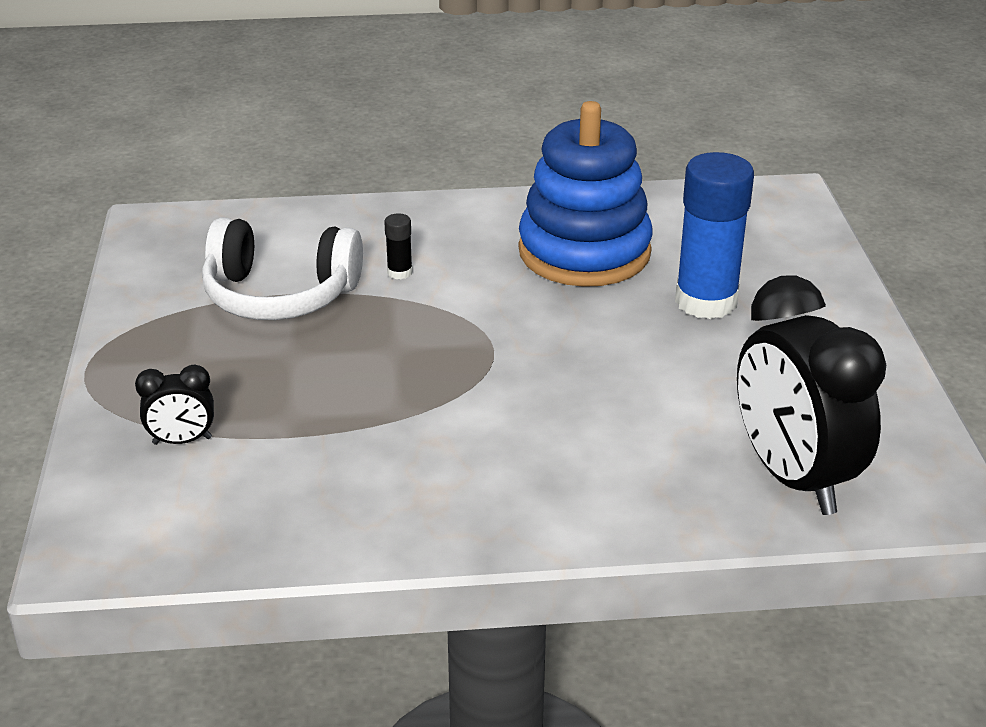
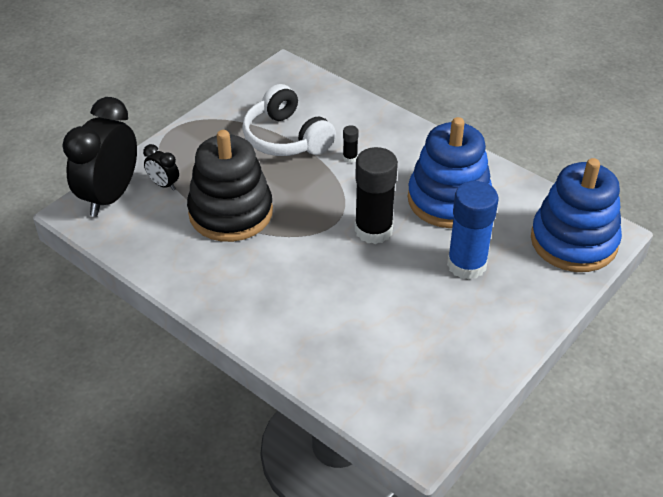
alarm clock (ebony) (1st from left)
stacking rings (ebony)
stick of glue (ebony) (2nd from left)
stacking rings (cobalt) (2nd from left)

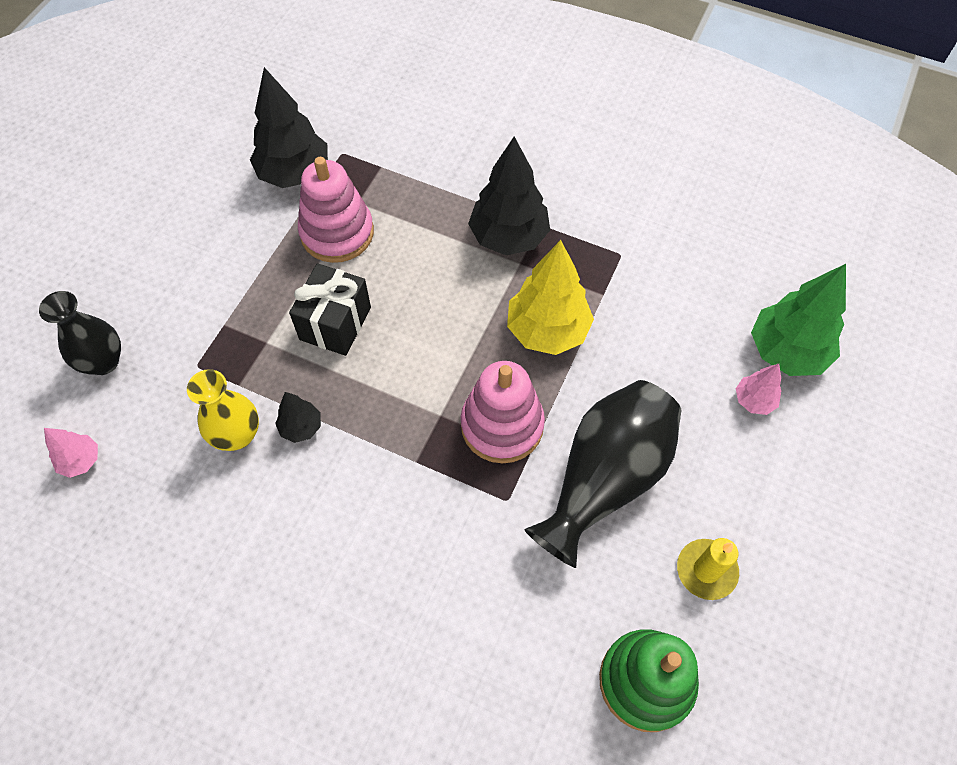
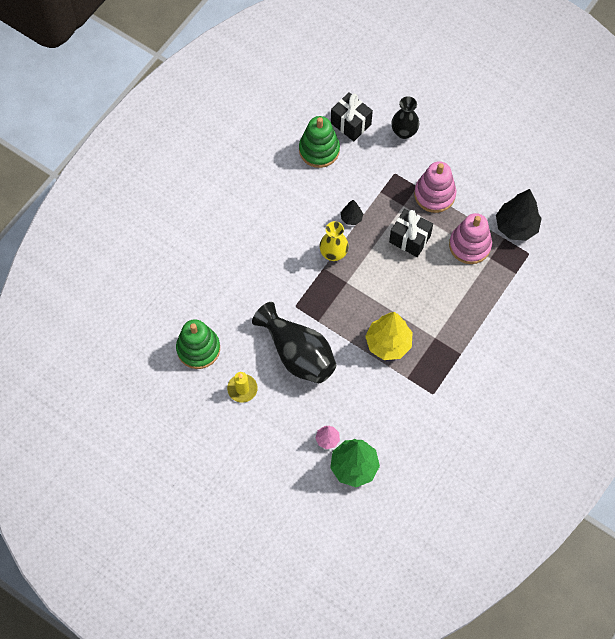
fir tree (ebony) (3rd from left in the first image)
stacking rings (rosy) (1st from left)
tall vase (yellow)
present (ebony) (1st from left)
stacking rings (green) (2nd from left)

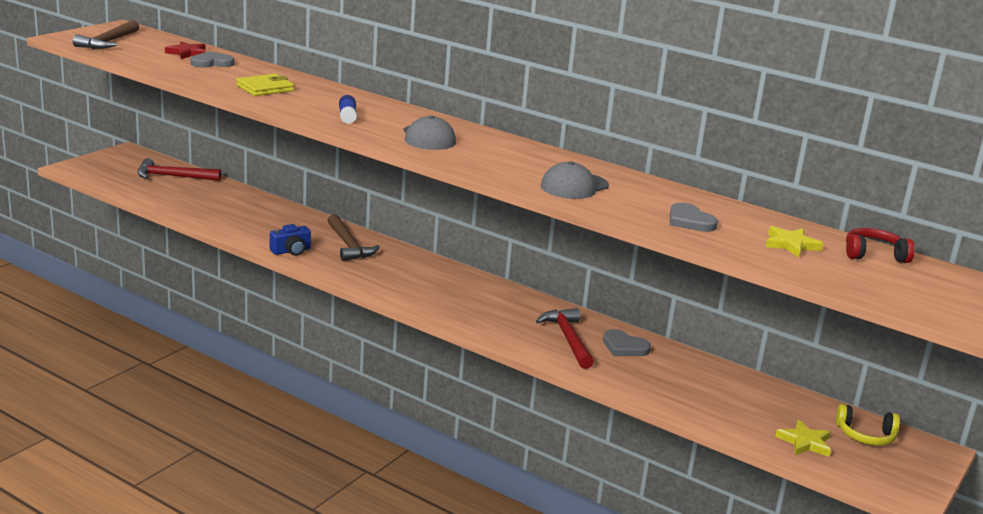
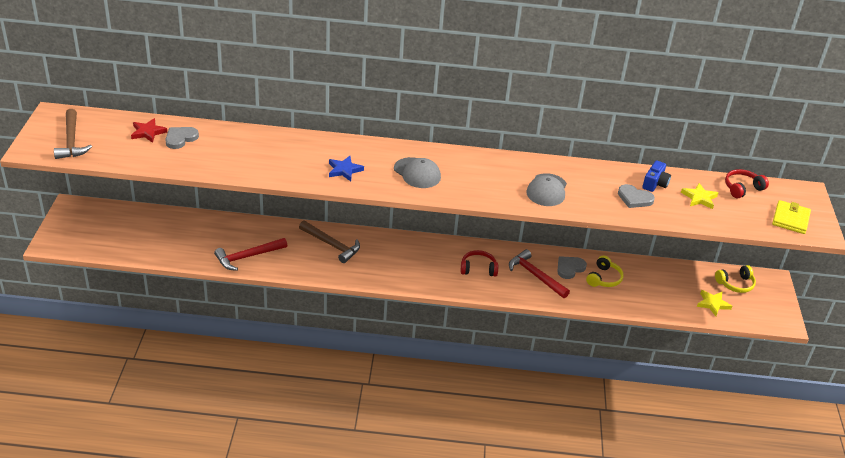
card wallet (yellow)
star shape (cobalt)
claw hammer (red) (1st from left)
camera (cobalt)
love heart (ash-grey) (2nd from left)
headphones (red) (1st from left)
headphones (yellow) (1st from left)

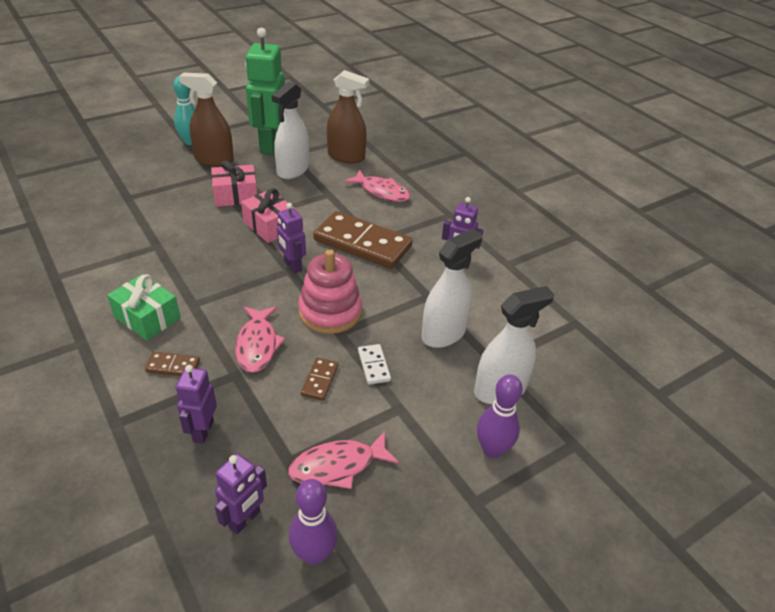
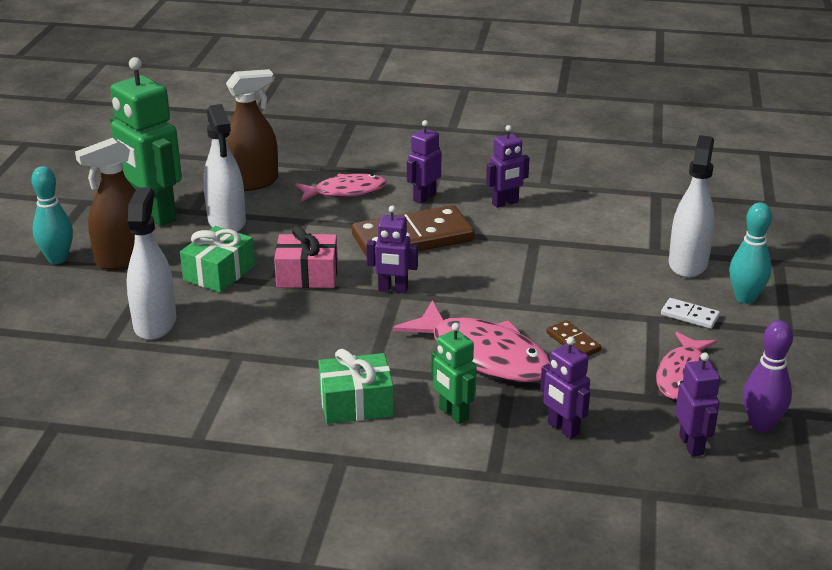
present (green) (1st from left)
spray cleaner (pure white) (1st from left)
stacking rings (rosy)
fish figure (rosy) (2nd from left)
domino (pure white)
robot (green) (2nd from left)
bowling pin (turquoise) (2nd from left)
robot (purple) (2nd from left)

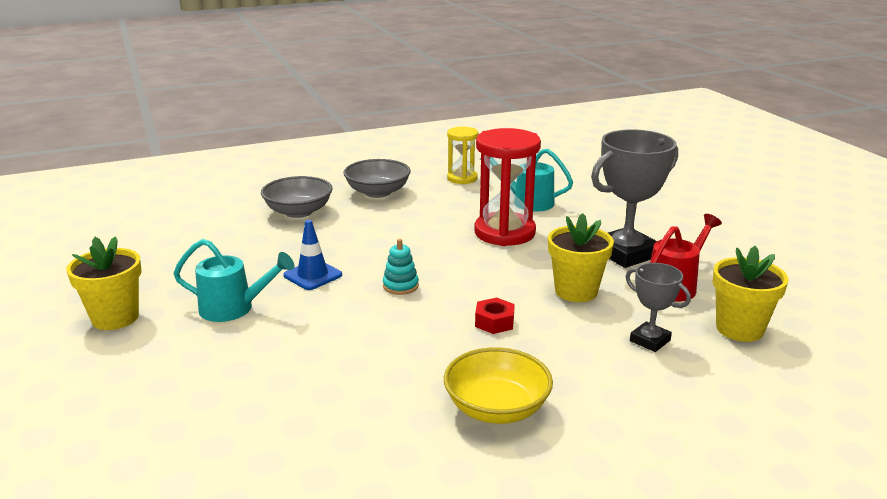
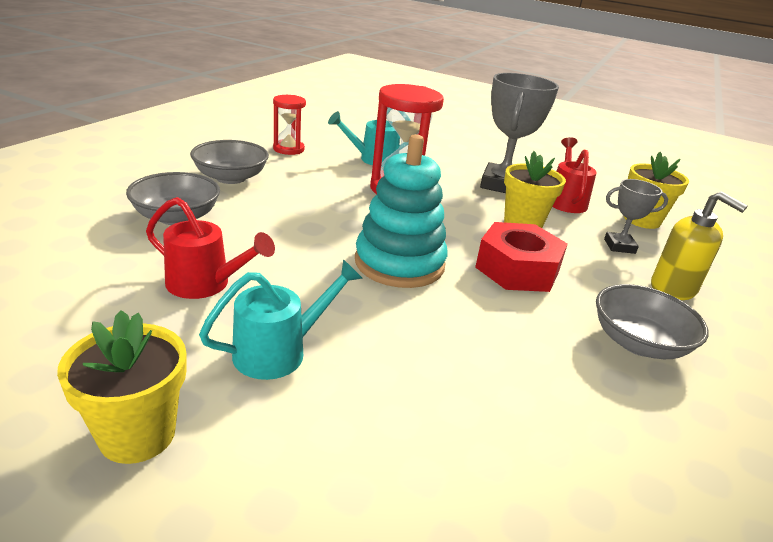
sandglass (red) (1st from left)
traffic cone (cobalt)
stacking rings (turquoise)
nut (red)
deep dish (ash-grey) (3rd from left)
soap dispenser (yellow)
sprinkling can (red) (1st from left)

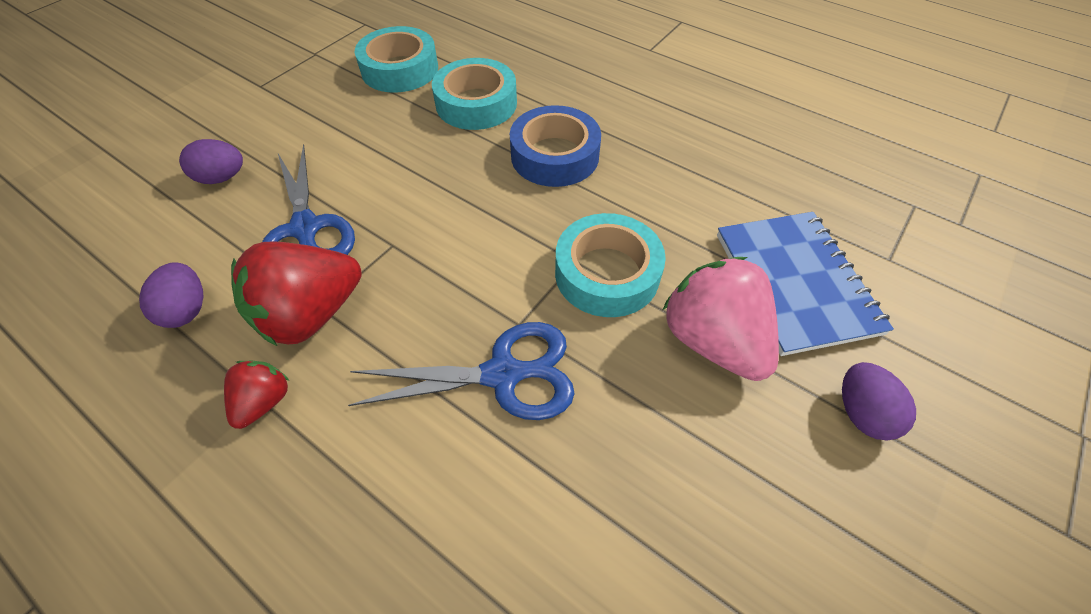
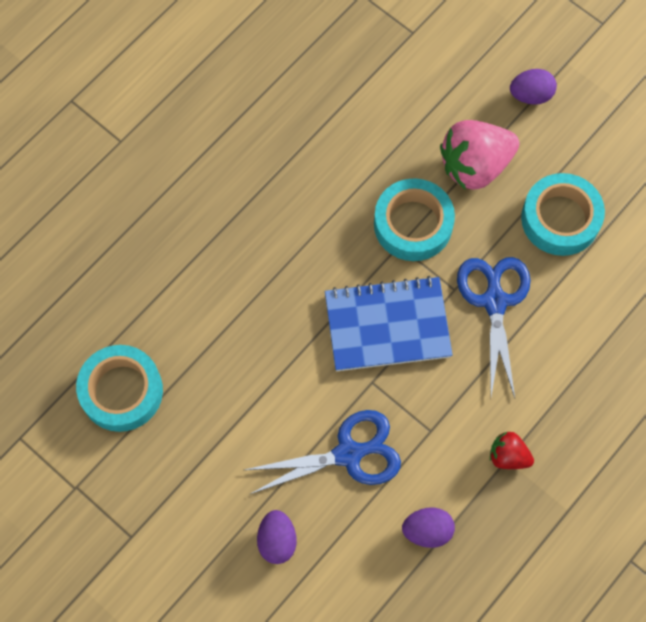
tape (turquoise) (3rd from left)
tape (cobalt)
notepad (cobalt)
strawberry (red) (2nd from left in the first image)

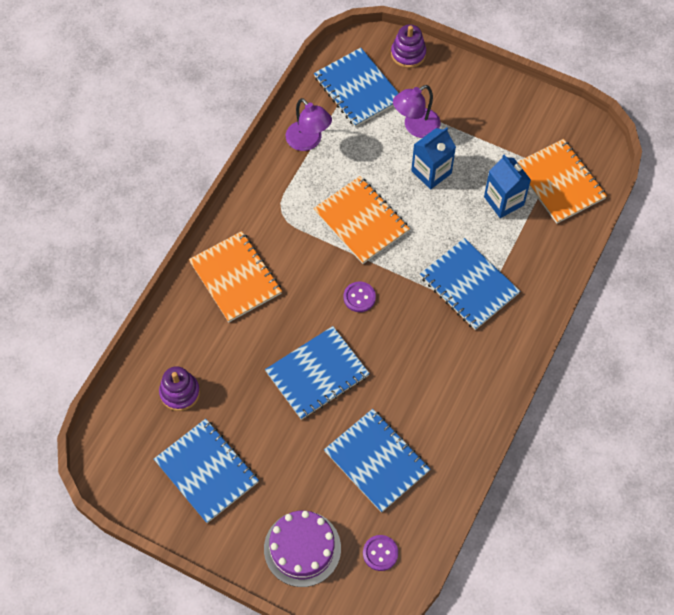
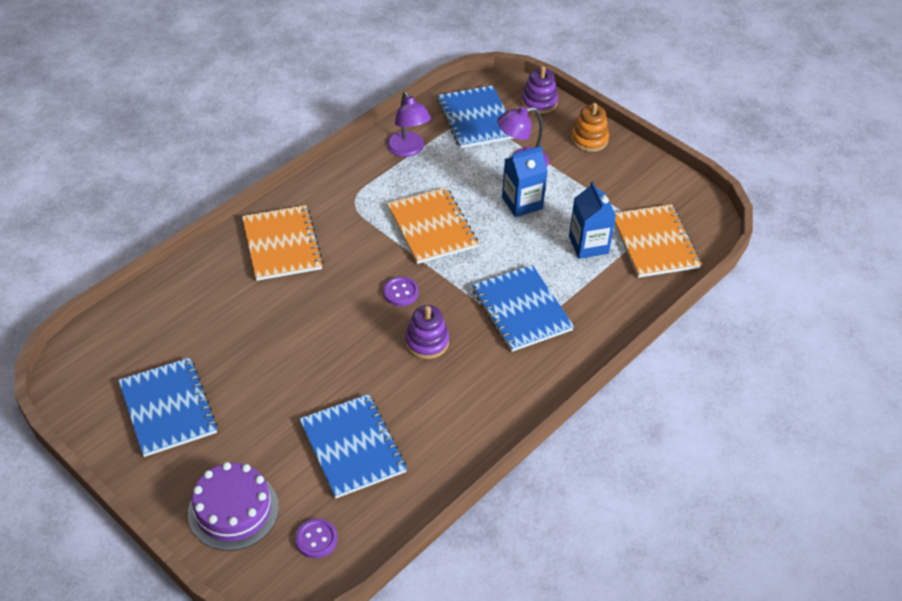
notepad (cobalt) (2nd from left in the first image)
stacking rings (purple) (1st from left)
stacking rings (orange-coloured)

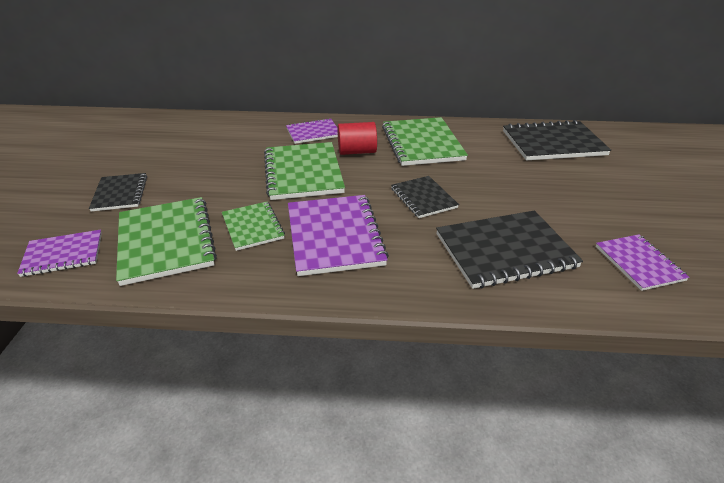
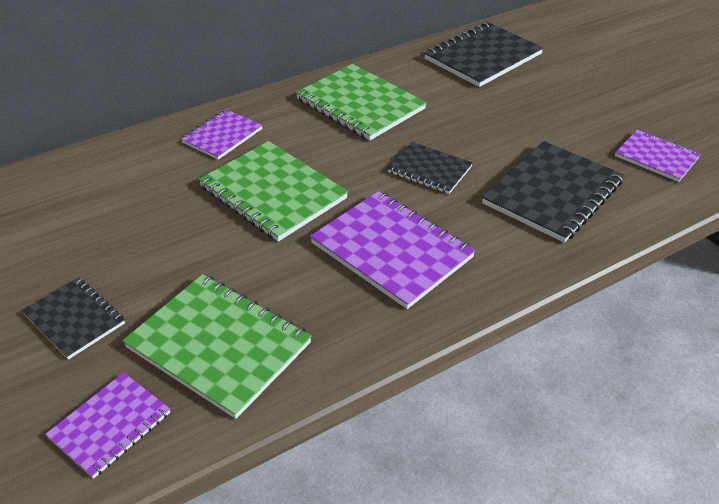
cylinder (red)
notepad (green) (2nd from left in the first image)

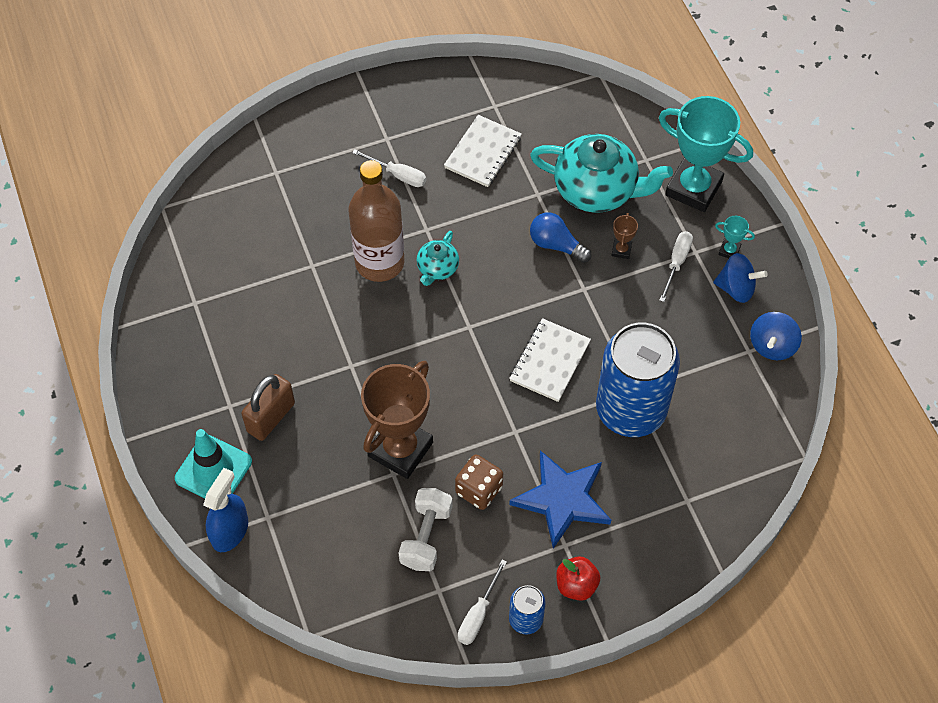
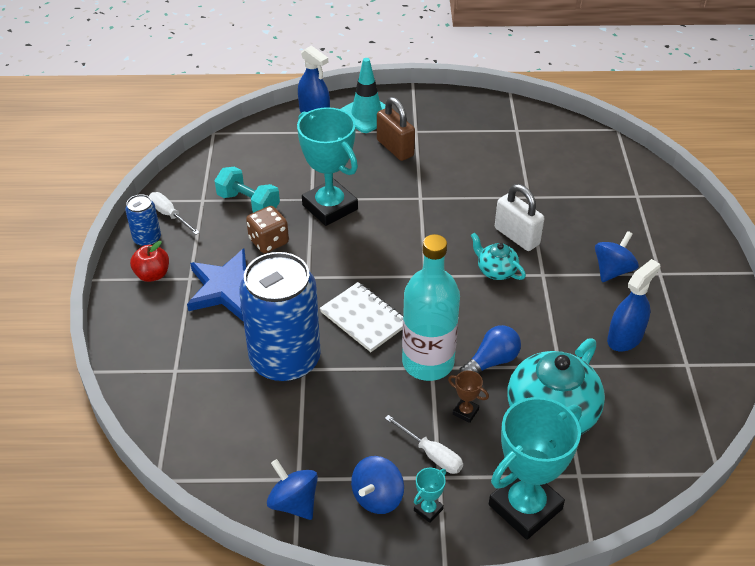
spray cleaner (cobalt) (2nd from left)
toy top (cobalt) (3rd from left)
small lock (pure white)
award cup (turquoise) (1st from left)
dumbbell (turquoise)
drink bottle (turquoise)

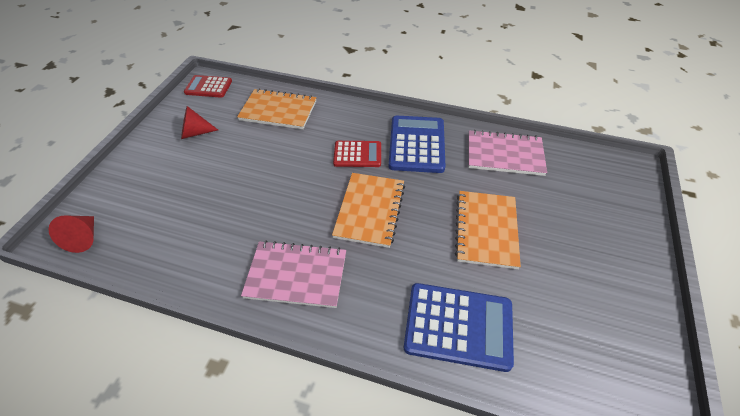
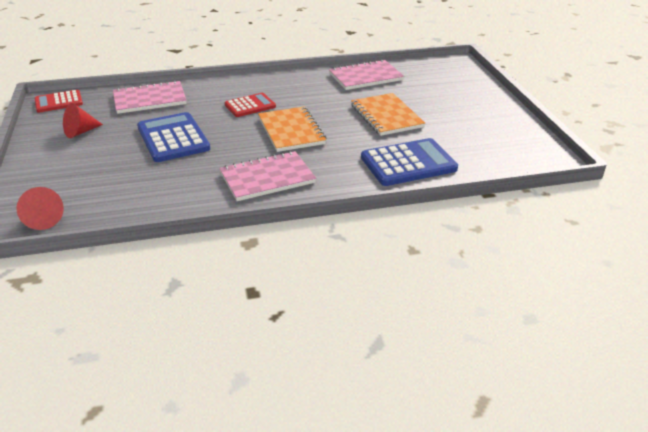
notepad (rosy) (1st from left)
calculator (cobalt) (1st from left)

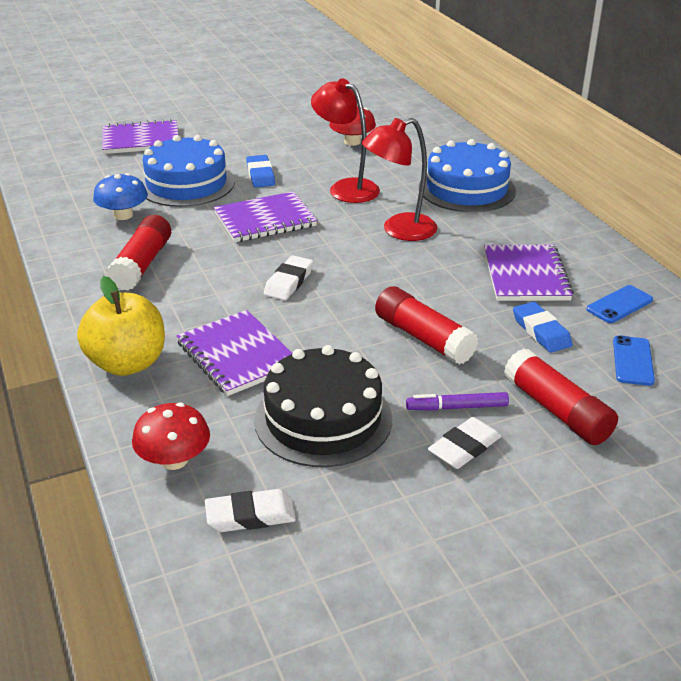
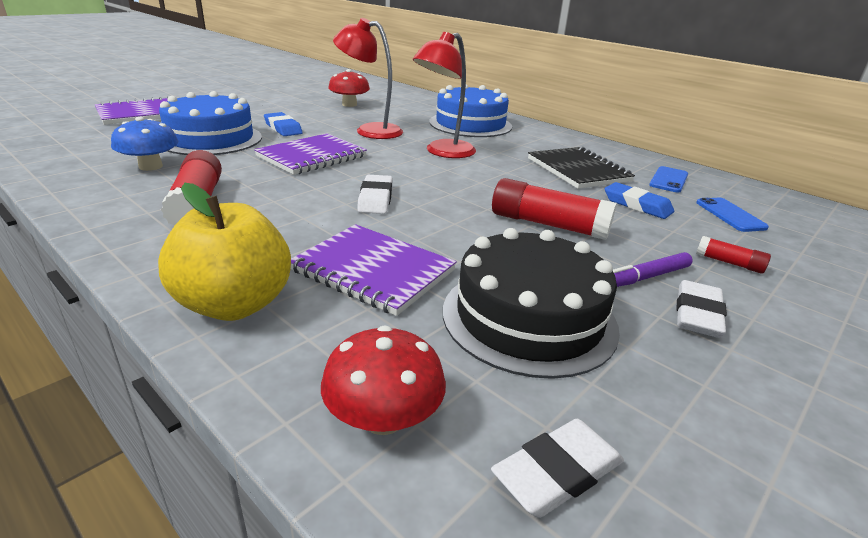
notepad (ebony)
stick of glue (red) (3rd from left)

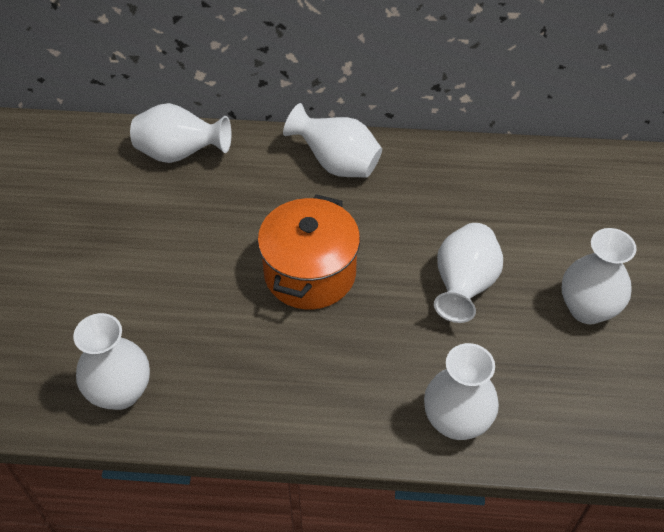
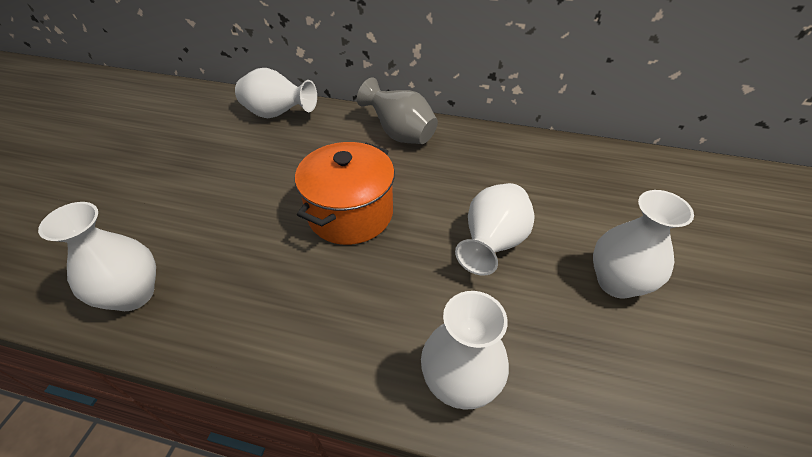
tall vase (ash-grey)

